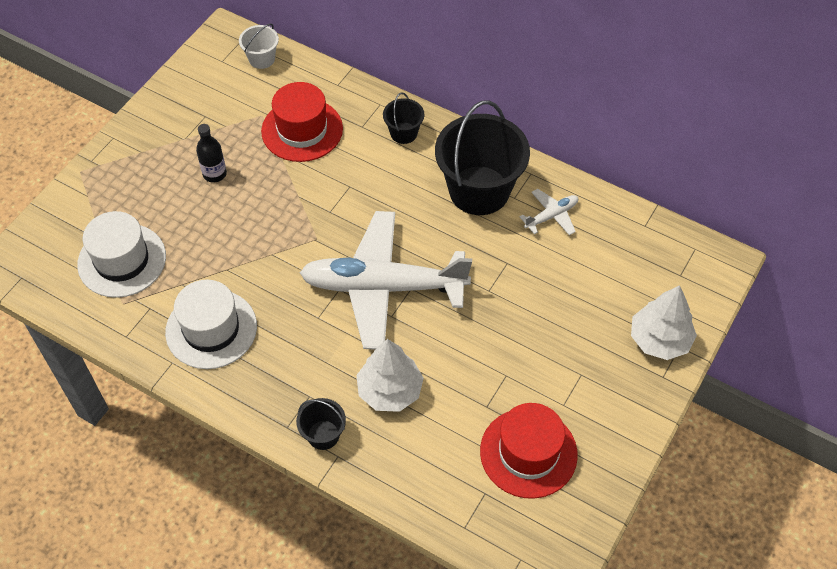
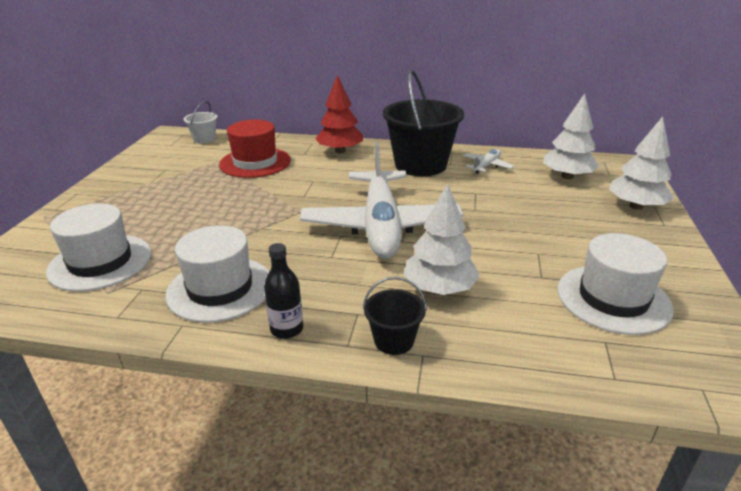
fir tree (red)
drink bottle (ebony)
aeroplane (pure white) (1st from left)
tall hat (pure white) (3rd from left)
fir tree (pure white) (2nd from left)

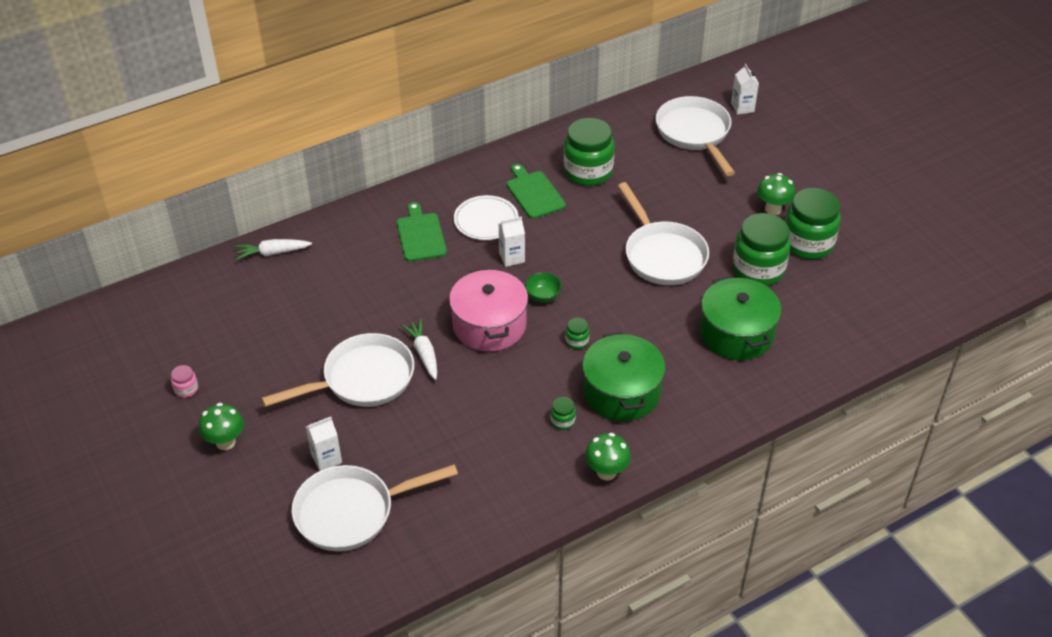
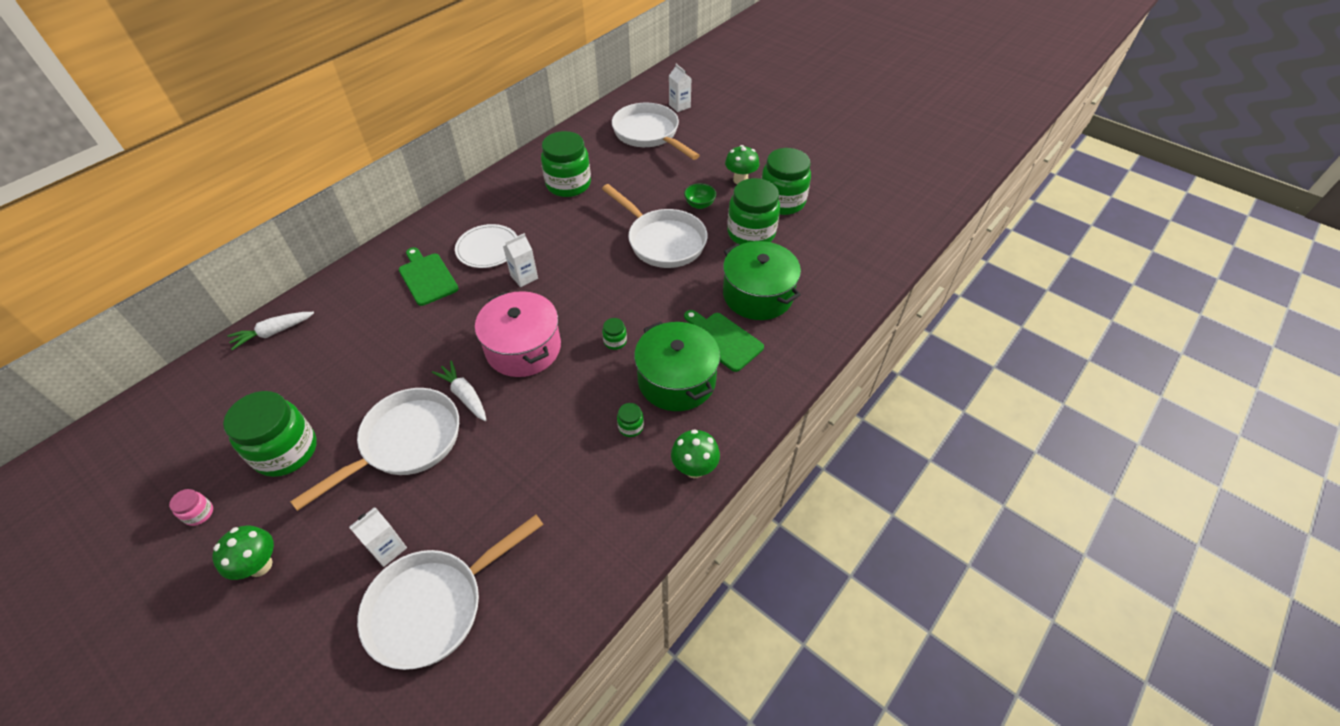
cutting board (green) (2nd from left)
deep dish (green)
jam jar (green) (1st from left)

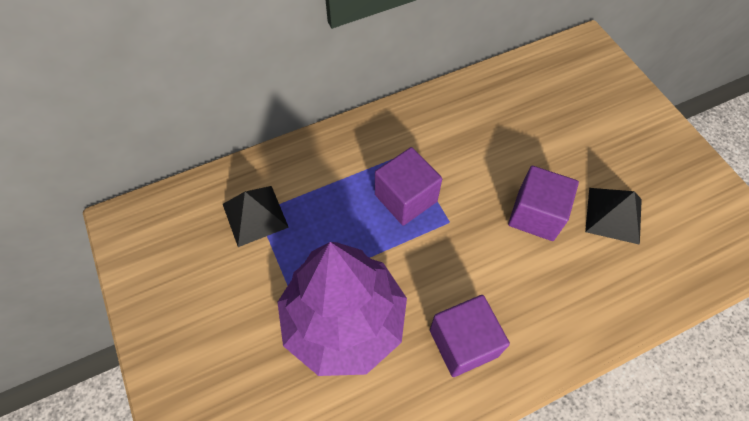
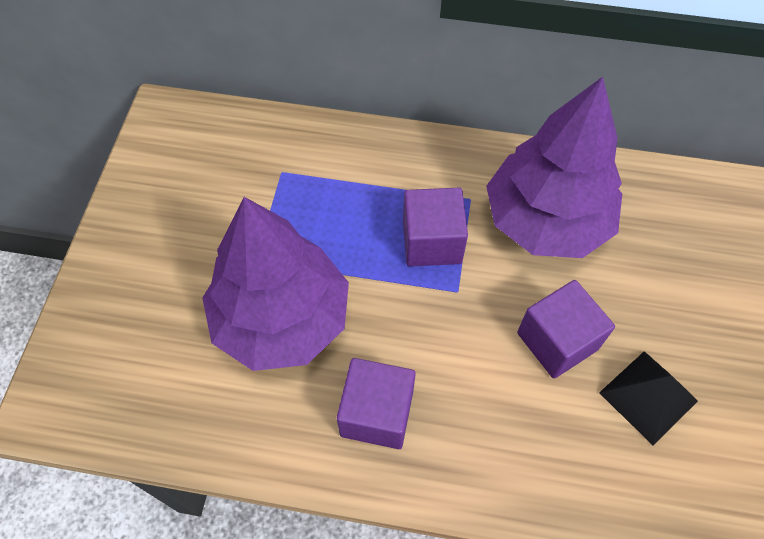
pyramid shape (ebony) (1st from left in the first image)
fir tree (purple) (2nd from left)

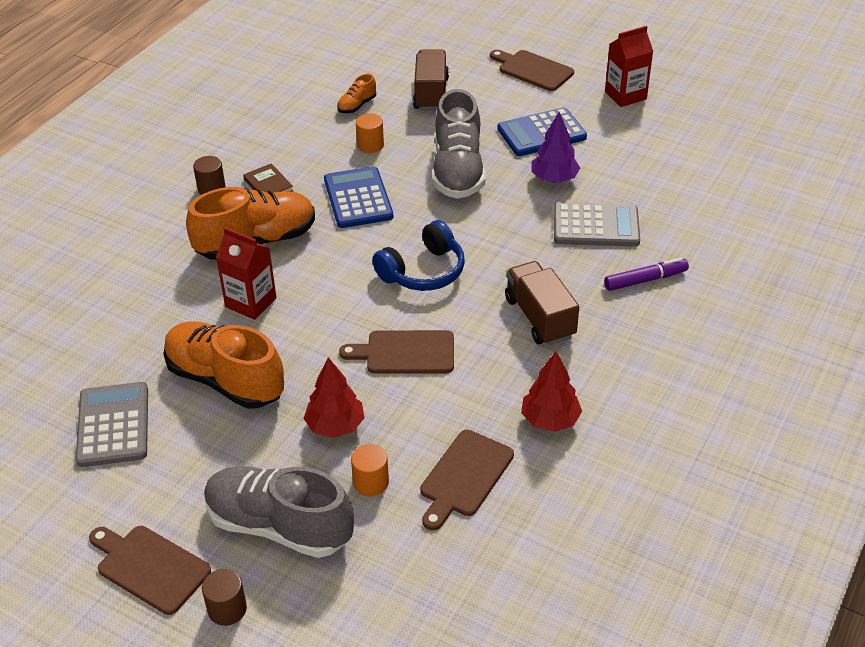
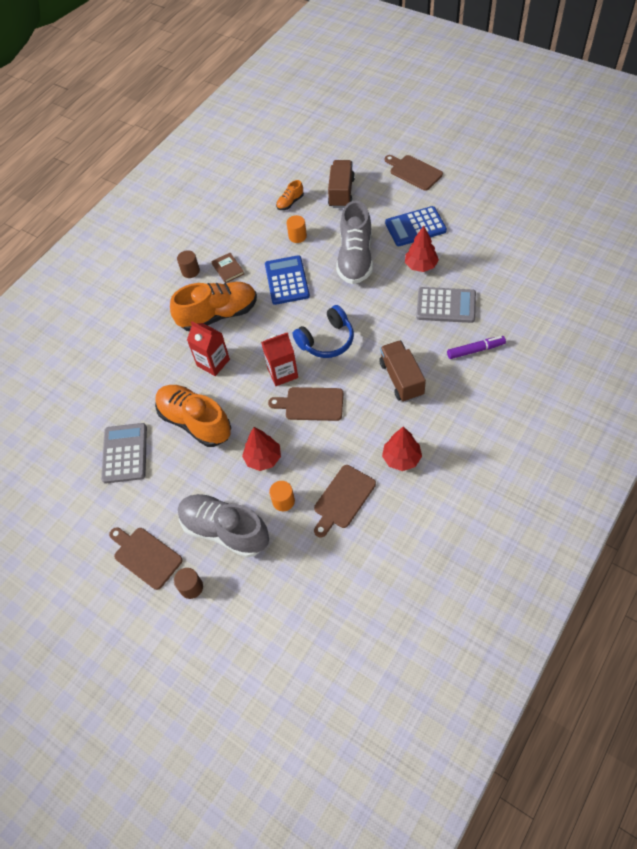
juice carton (red) (2nd from left)
fir tree (red) (3rd from left)

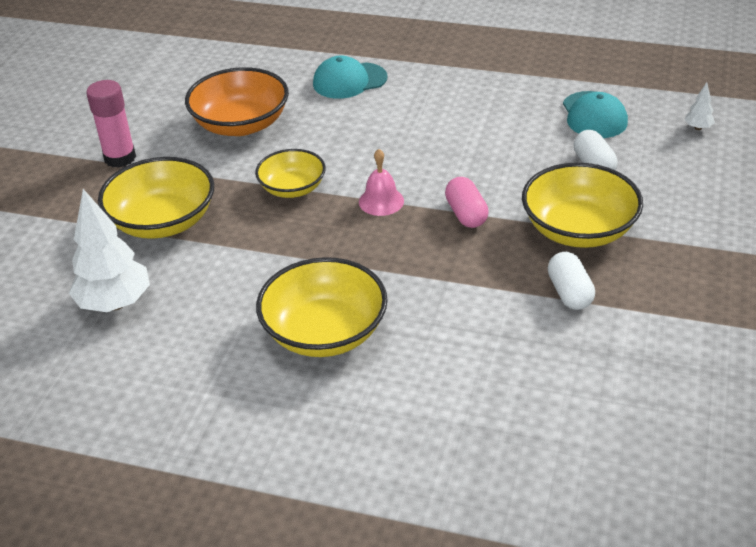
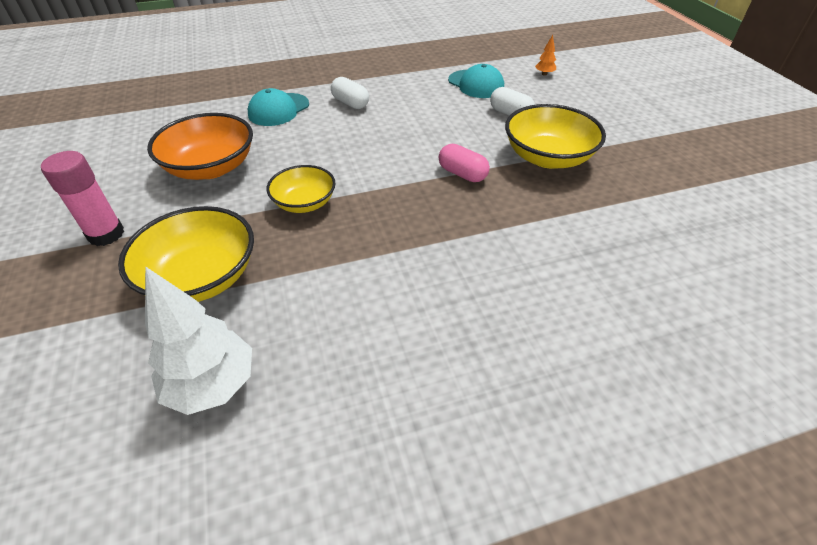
fir tree (orange-coloured)
hand bell (rosy)
capsule (pure white) (1st from left)
deep dish (yellow) (3rd from left in the first image)

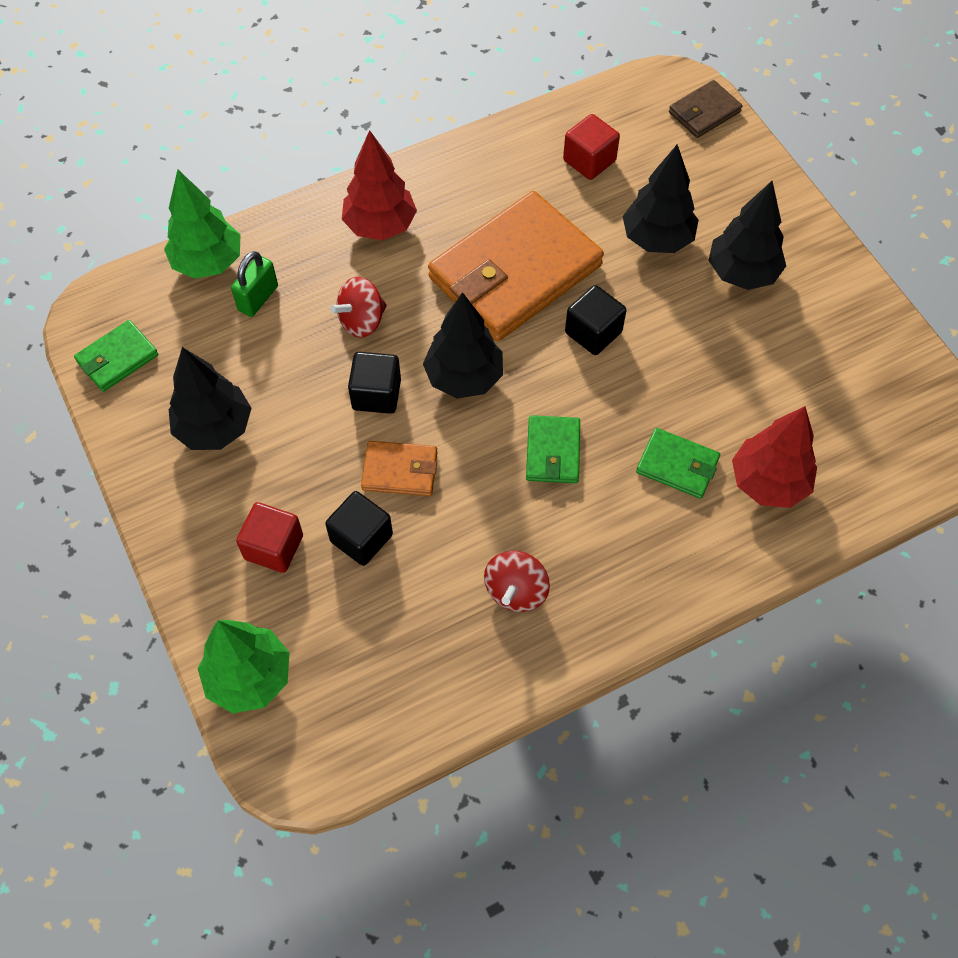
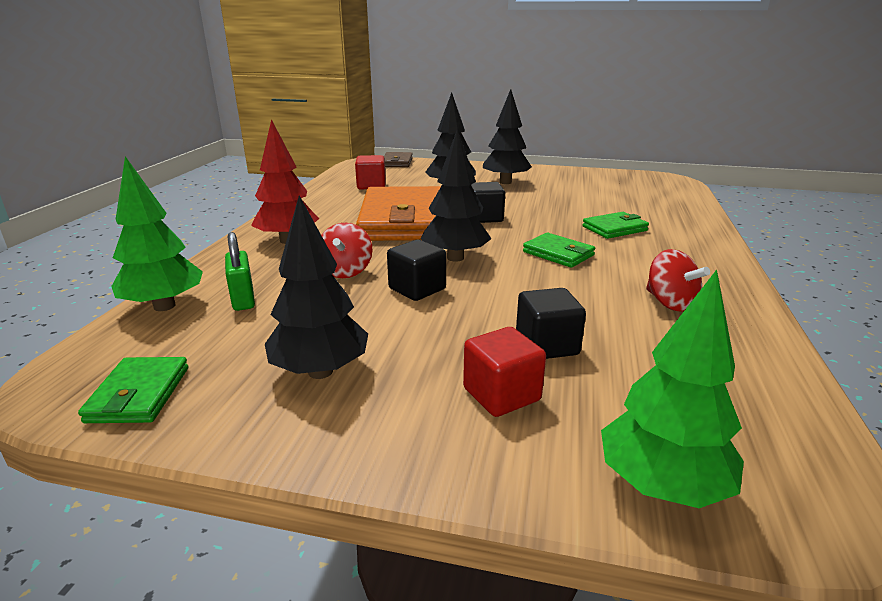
fir tree (red) (2nd from left in the first image)
card wallet (orange-coloured) (1st from left in the first image)

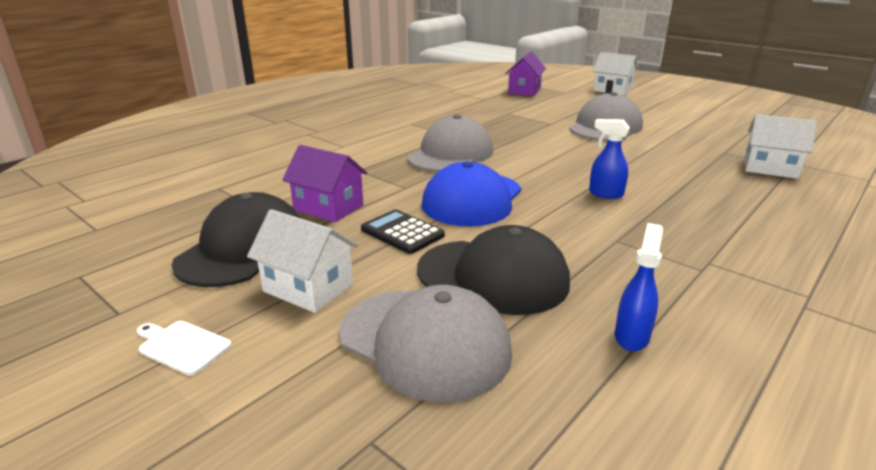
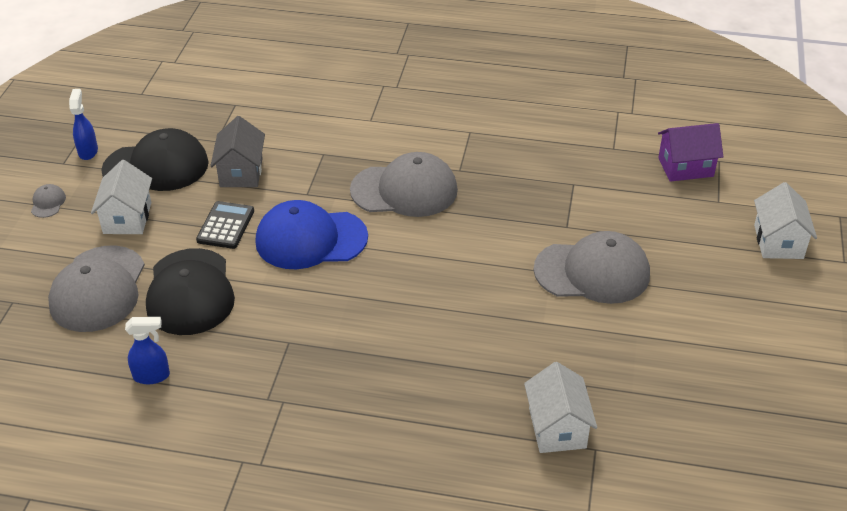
spray cleaner (cobalt) (1st from left)
toy house (ash-grey)
cap (ash-grey) (1st from left)

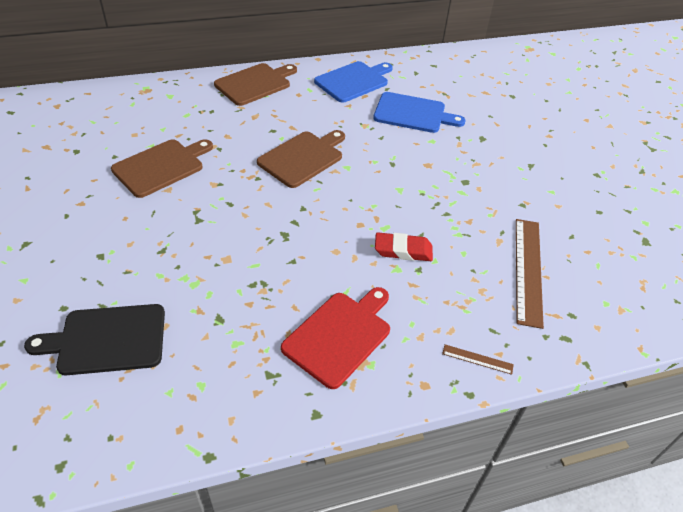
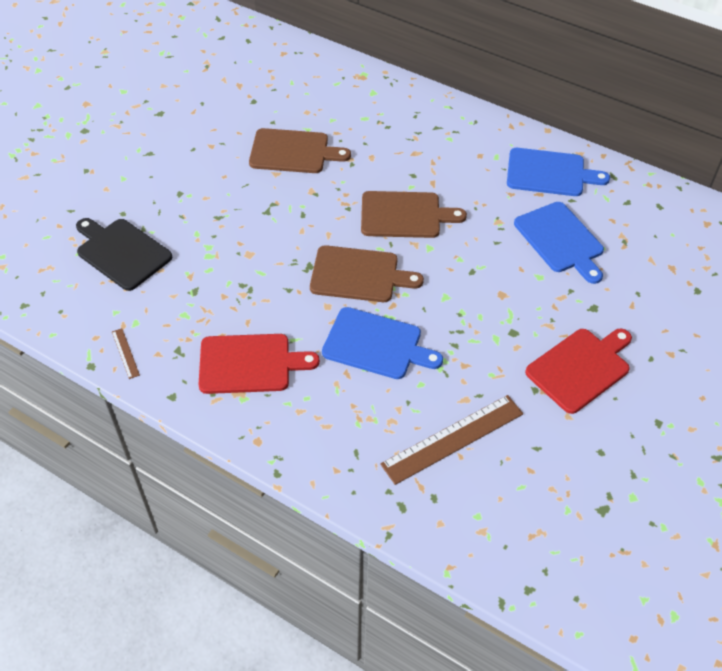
cutting board (dark brown) (2nd from left)
cutting board (cobalt) (1st from left)
straightedge (dark brown) (1st from left)
cutting board (red) (2nd from left)

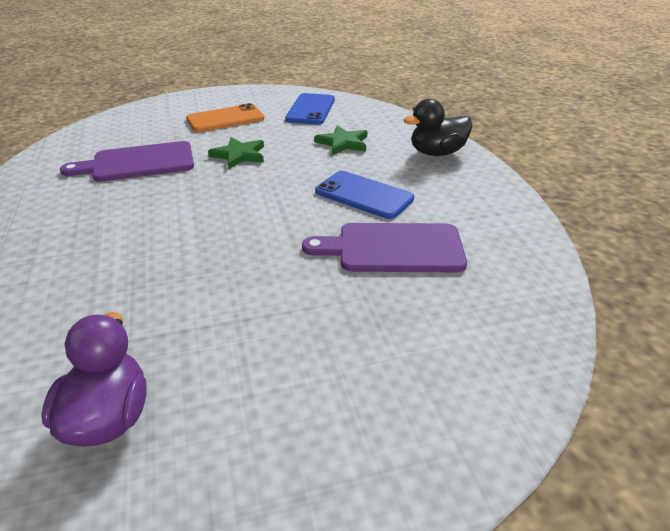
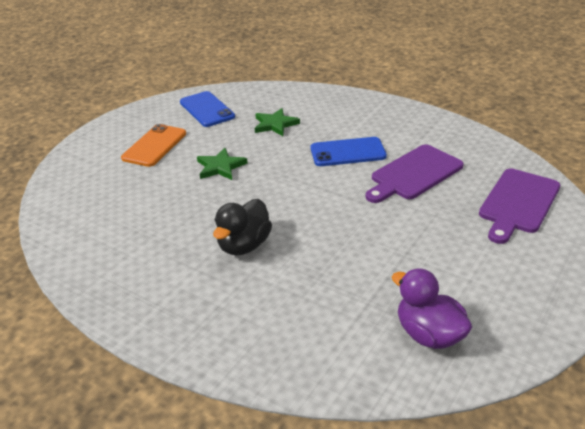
duck (ebony)
cutting board (purple) (2nd from left)

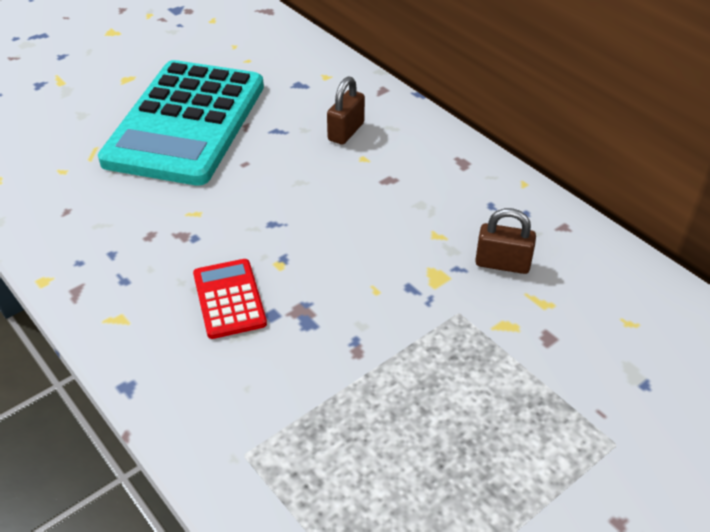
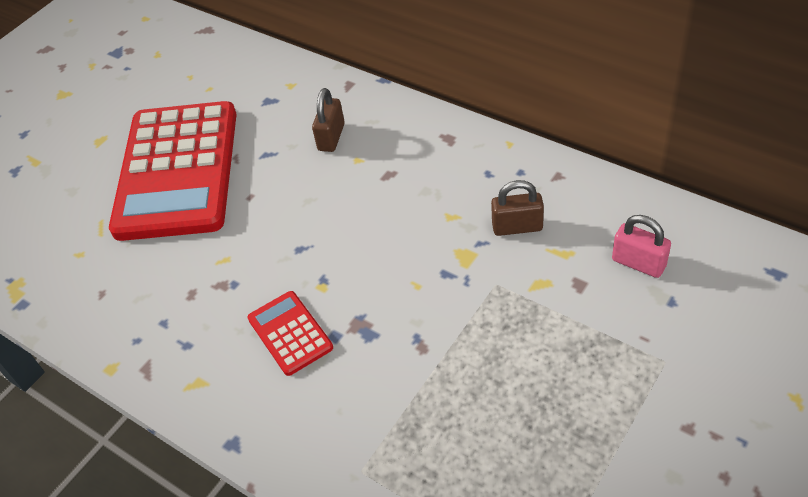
calculator (red) (1st from left)
small lock (rosy)

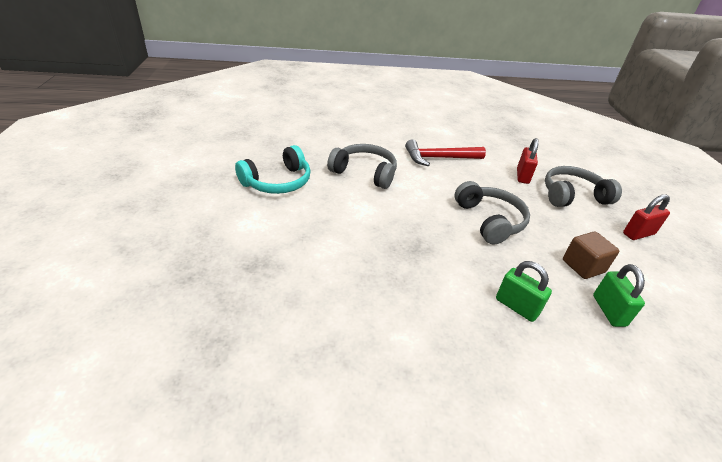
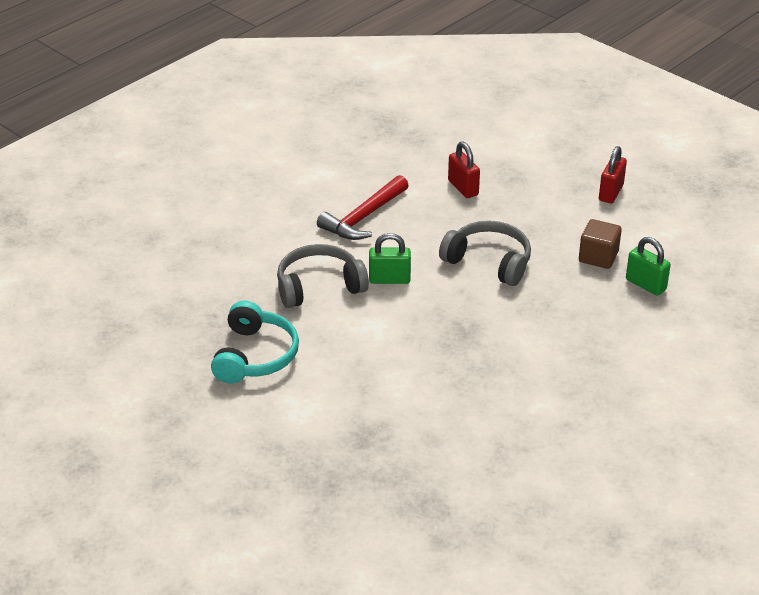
headphones (ash-grey) (3rd from left in the first image)
small lock (green) (1st from left)

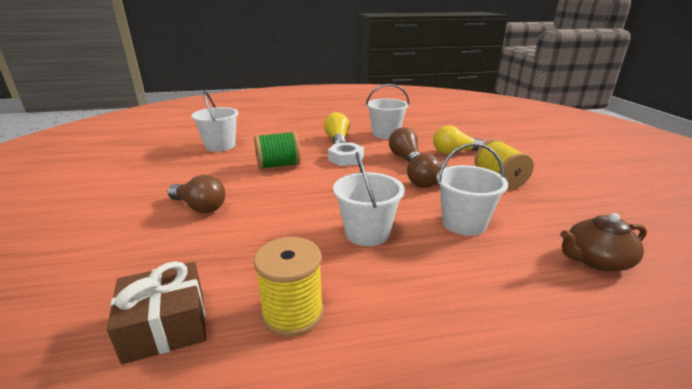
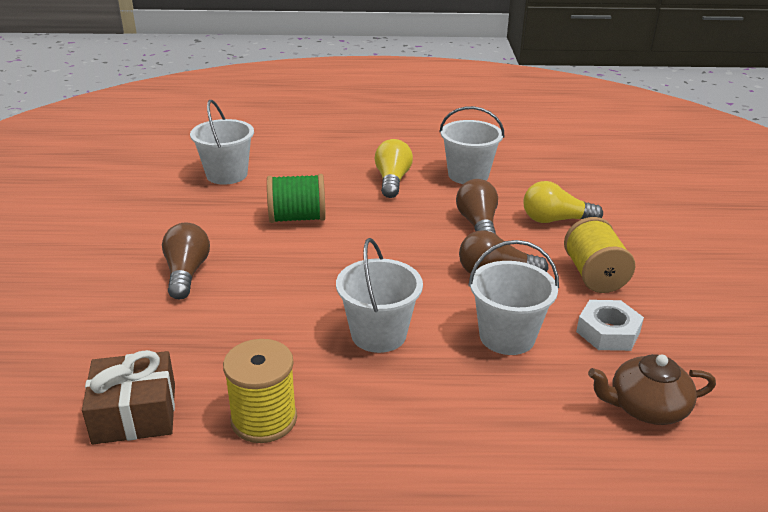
nut (pure white)
light bulb (dark brown) (1st from left)

